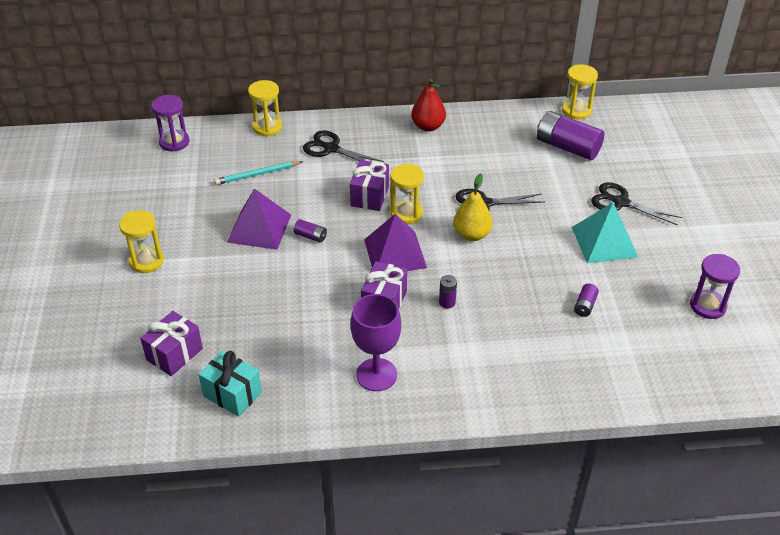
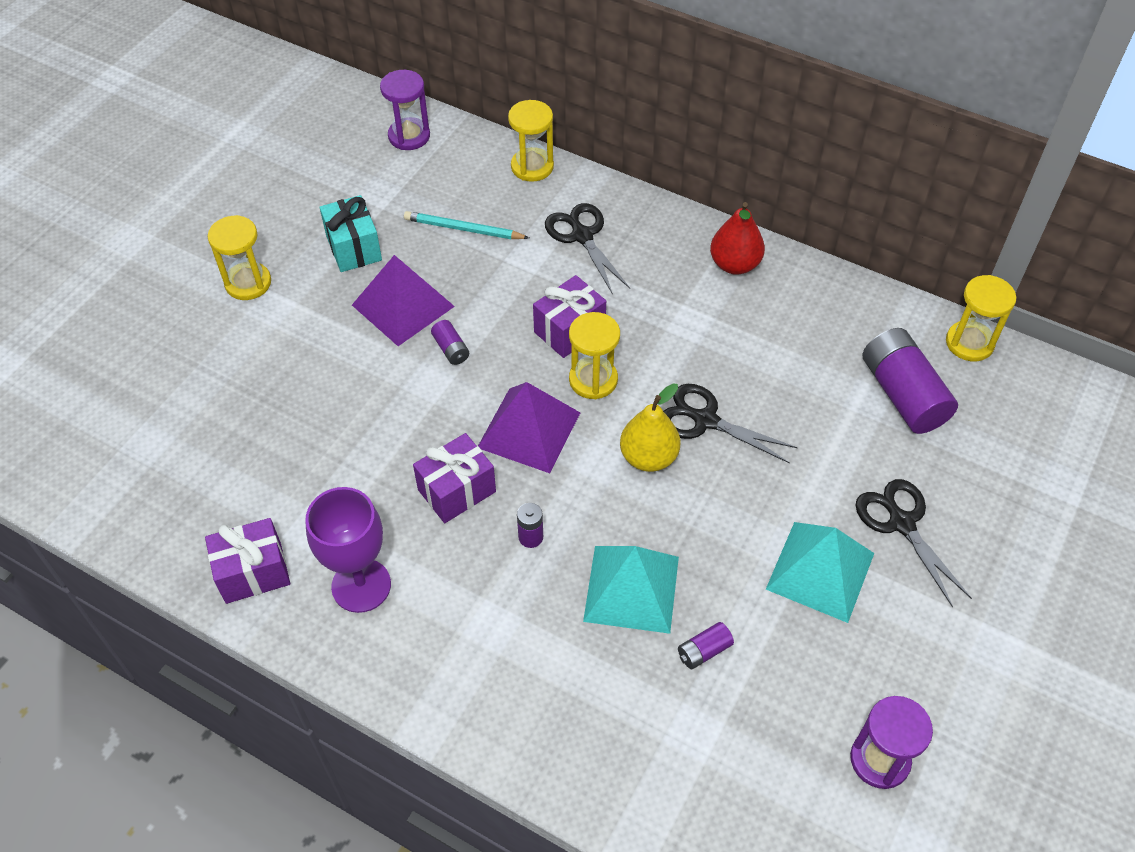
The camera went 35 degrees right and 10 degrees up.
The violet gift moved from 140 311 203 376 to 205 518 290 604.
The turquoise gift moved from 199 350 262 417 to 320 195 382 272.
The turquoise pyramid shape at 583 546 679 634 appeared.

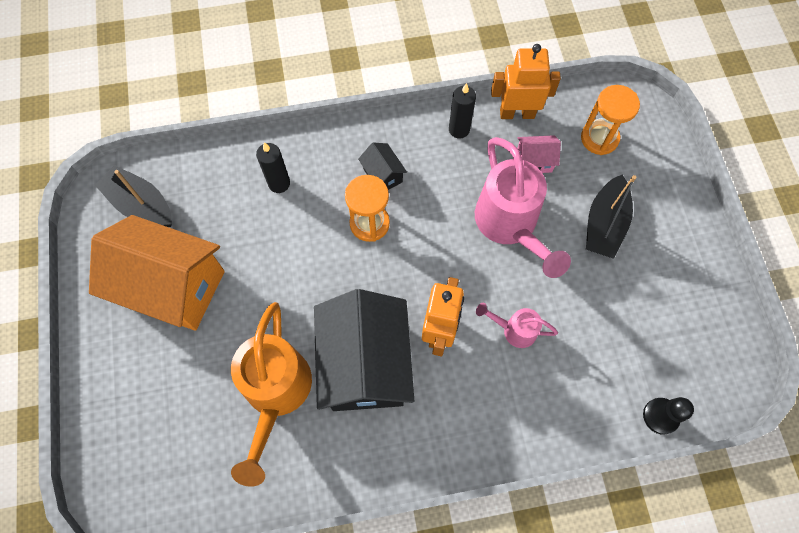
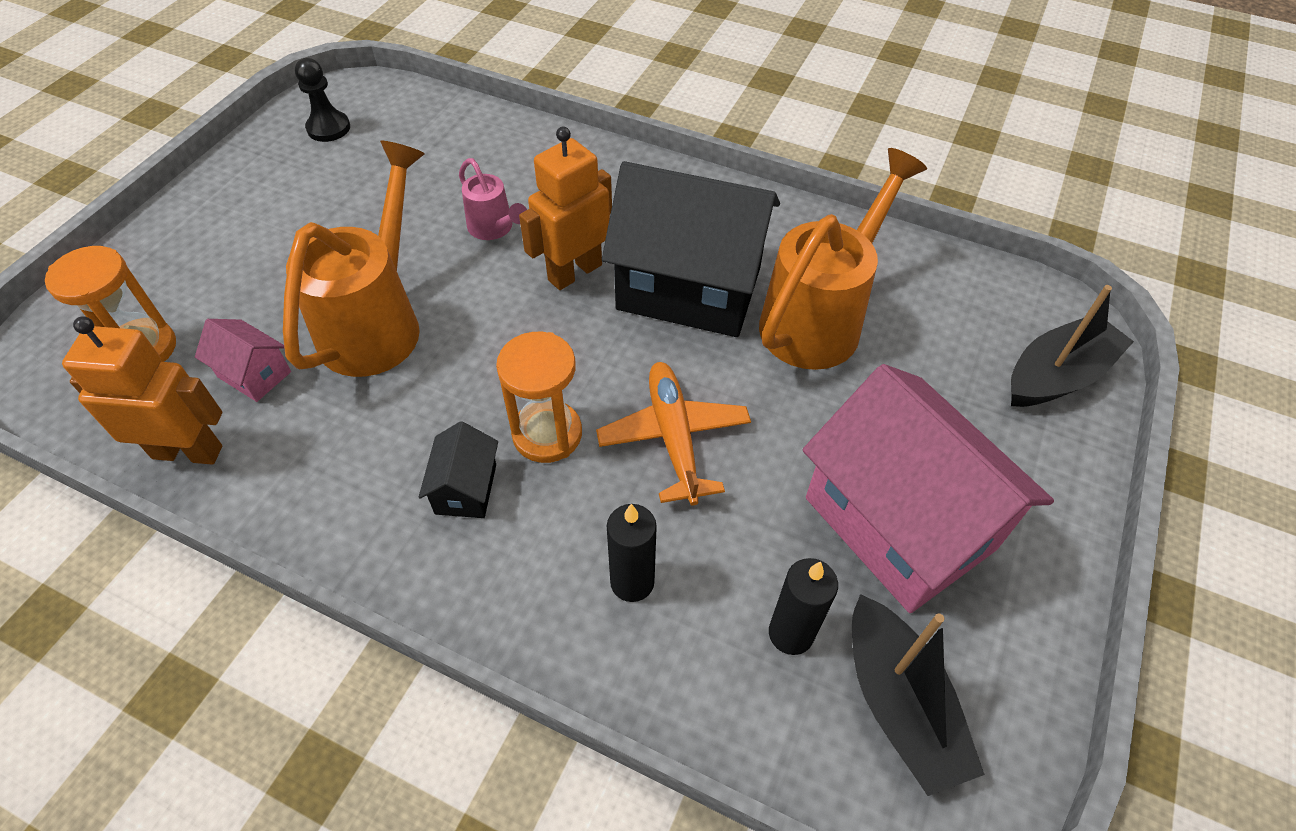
The camera went 145 degrees left and 15 degrees down.
The bright orange robot at 491 44 561 119 turned 150 degrees clockwise.
The ebony pillar candle moved from 449 83 476 138 to 769 558 838 655.
The rose-pink watering pot at 475 137 571 278 became the bright orange watering pot at 283 141 425 377.
The ebony toy boat moved from 586 175 636 259 to 1011 285 1134 407.
The bright orange toy house at 89 215 225 331 became the rose-pink toy house at 802 364 1054 613.
The ebony toy house at 314 289 414 411 turned 75 degrees clockwise.
The ebony game pawn moved from 643 397 694 434 to 295 58 350 142.
The bright orange toy plane at 596 362 751 505 appeared.

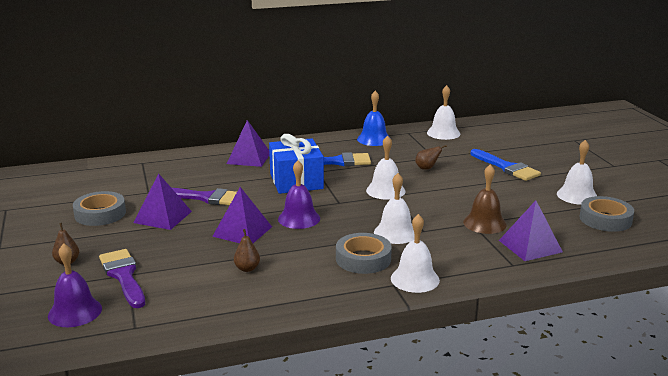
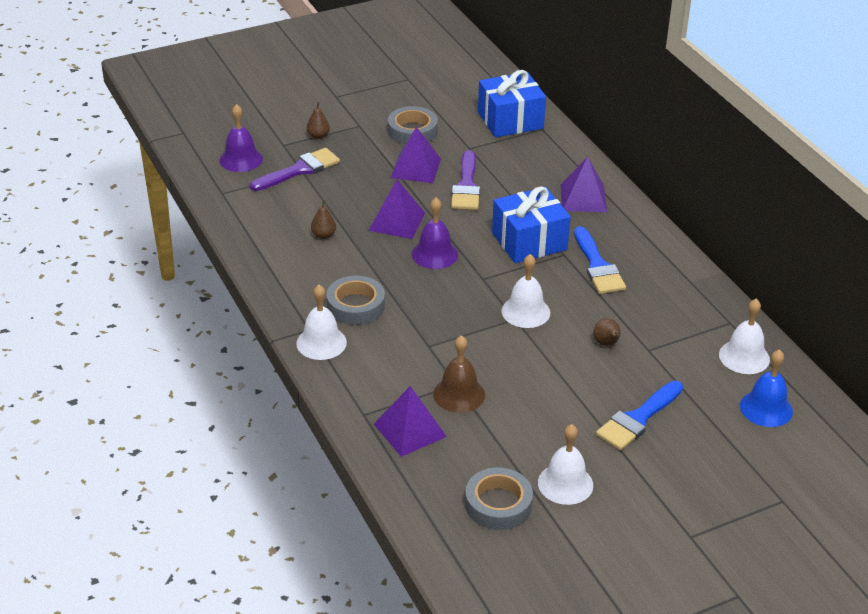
The camera went 80 degrees right and 15 degrees up.
The blue school bell moved from 357 91 391 146 to 740 349 793 427.
The white school bell at 374 173 415 244 disappeared.
The blue gift at 478 70 546 137 appeared.

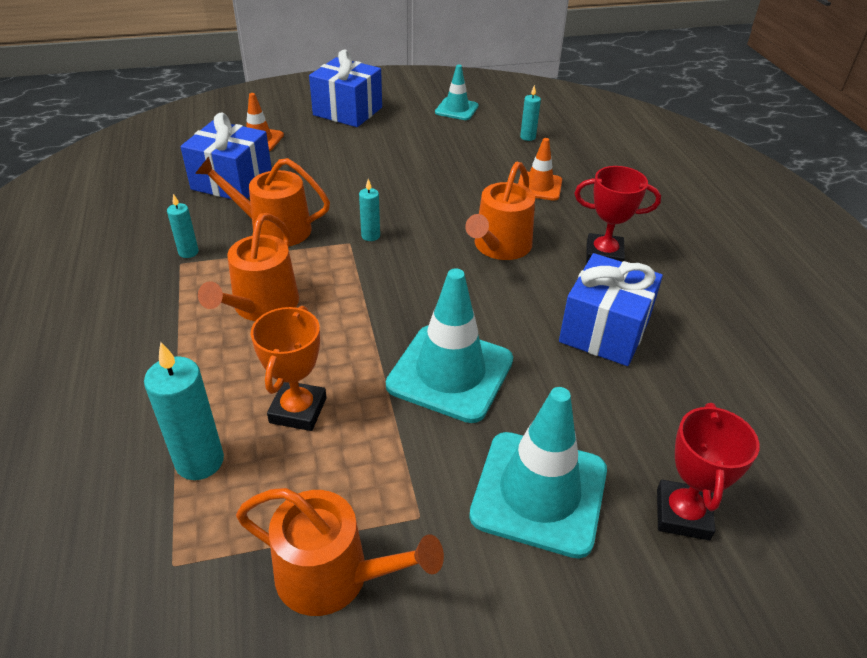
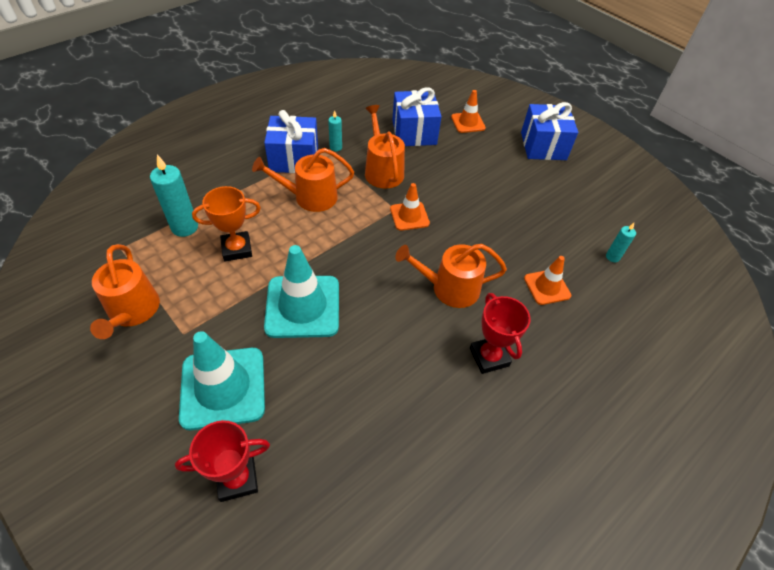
The camera went 60 degrees right and 10 degrees up.
The turquoise traffic cone at 435 65 479 120 disappeared.
The turquoise pillar candle at 359 179 380 241 was replaced by the bright orange traffic cone at 390 183 430 231.
The blue gift moved from 559 253 663 366 to 264 110 318 173.

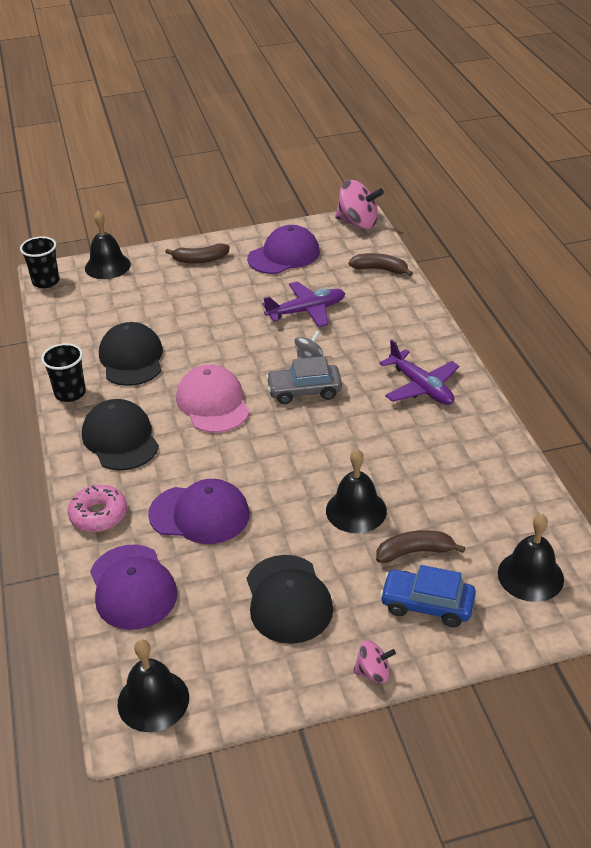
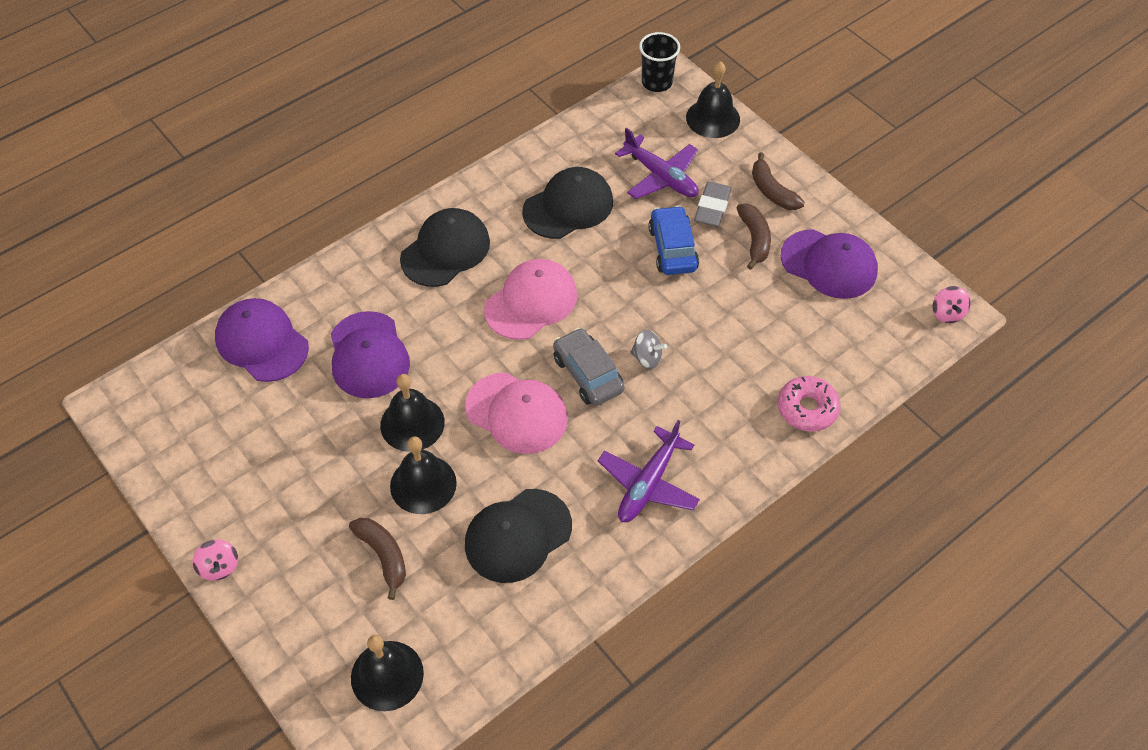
The camera went 65 degrees right and 15 degrees up.
The rose-pink spinning top at 335 180 384 229 changed to 0.53 times the size.
The russet banana fruit moved from 348 253 413 276 to 736 204 771 270.
The violet toy plane moved from 262 281 345 327 to 615 127 699 199.
The ebony cup at 41 343 86 402 disappeared.
The rose-pink doughnut moved from 67 485 127 532 to 778 376 840 432.
The violet peaked cap at 90 545 178 630 turned 90 degrees clockwise.
The ebony peaked cap moved from 247 555 333 644 to 465 489 572 583.
The blue automobile moved from 380 565 476 627 to 648 205 699 275.
The ebony school bell moved from 118 639 189 732 to 380 374 445 452.
The ash-grey gum eraser at 694 181 731 227 appeared.
The rose-pink peaked cap at 465 372 568 454 appeared.

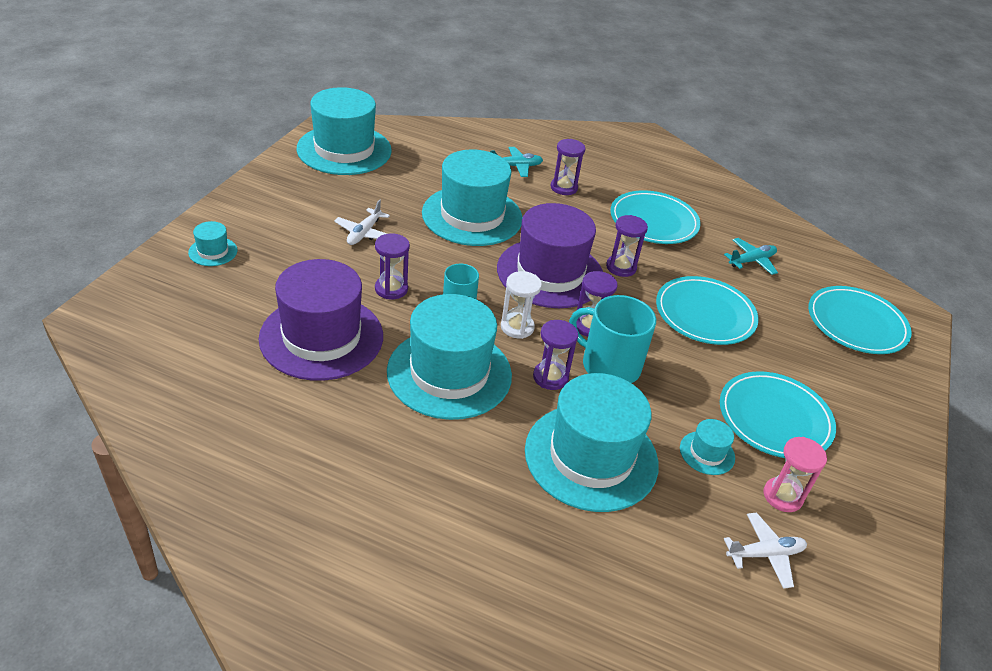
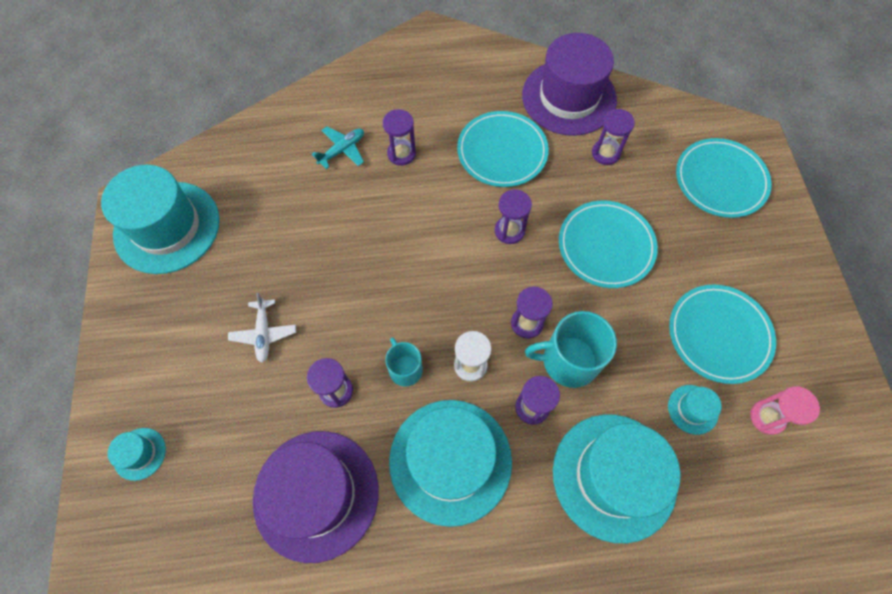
The camera went 25 degrees left and 25 degrees up.
The turquoise tall hat at 422 149 523 246 disappeared.
The violet tall hat moved from 497 203 603 308 to 522 33 617 136.
The turquoise toy plane at 724 238 778 275 was replaced by the violet hourglass at 592 109 635 165.
The white toy plane at 724 512 807 589 disappeared.

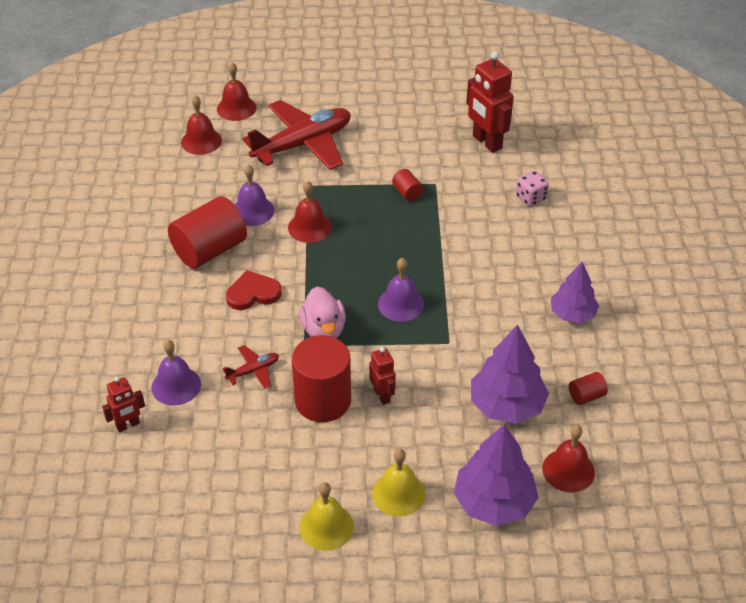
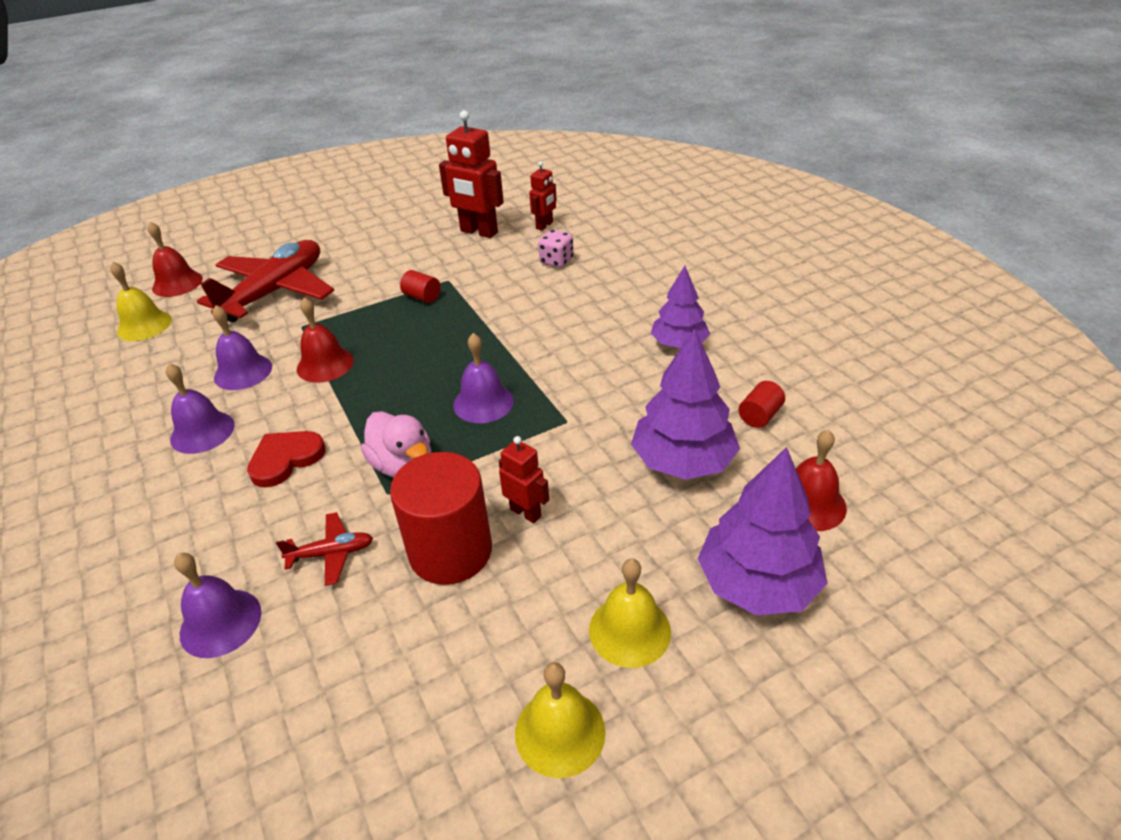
The camera went 25 degrees left and 5 degrees down.
The red school bell at 181 95 222 155 became the yellow school bell at 110 262 172 341.
The red cylinder at 168 196 247 269 was replaced by the violet school bell at 165 363 235 454.
The red toy plane at 222 345 279 389 turned 45 degrees clockwise.
The red robot moved from 102 376 145 432 to 529 161 557 231.

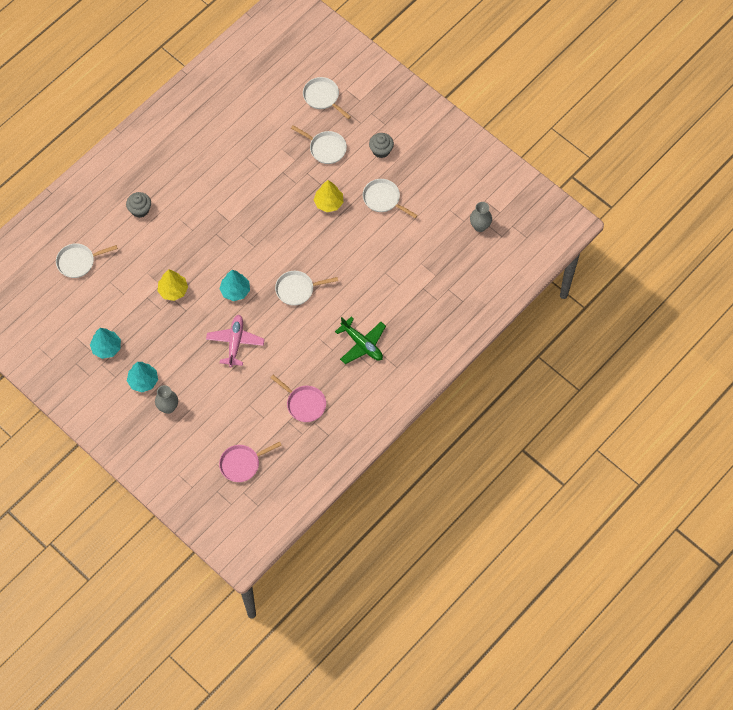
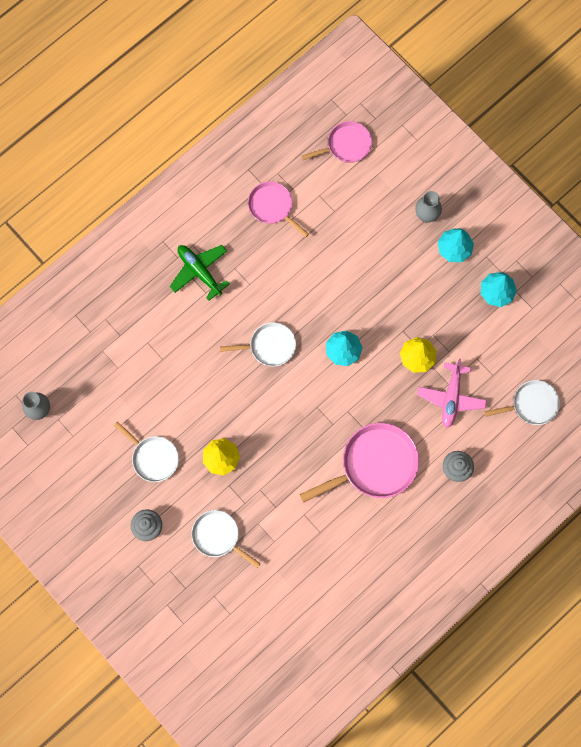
The camera went 175 degrees left and 10 degrees up.
The white skillet at 303 77 351 119 disappeared.
The rose-pink toy plane moved from 206 315 264 367 to 417 359 487 428.
The rose-pink skillet at 300 423 419 502 appeared.

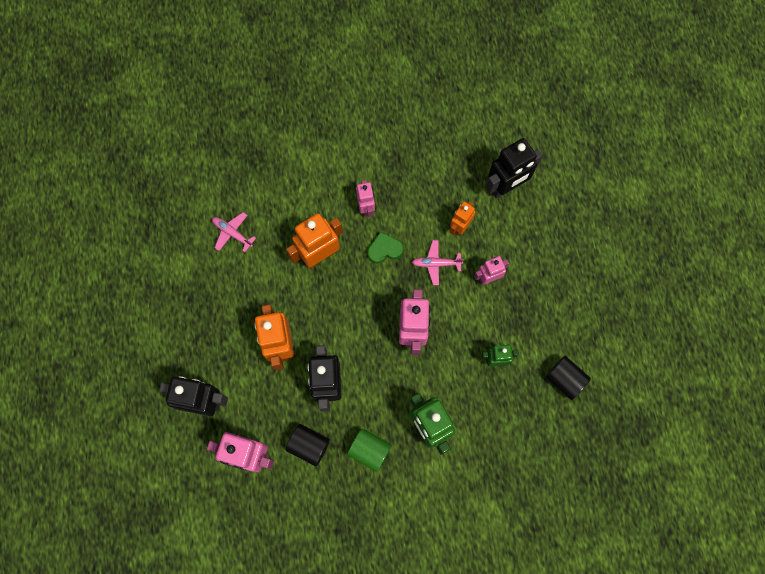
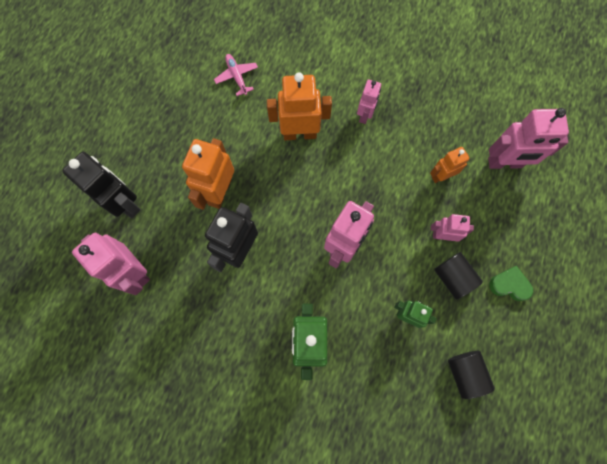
The camera went 30 degrees right and 0 degrees up.
The ebony robot at 486 138 543 198 became the rose-pink robot at 488 108 569 169.
The emerald love heart moved from 368 232 403 264 to 489 266 533 301.
The rose-pink toy plane at 412 240 464 285 disappeared.
The ebony cylinder moved from 286 424 330 466 to 434 252 483 299.
The emerald cylinder at 347 429 392 472 disappeared.

